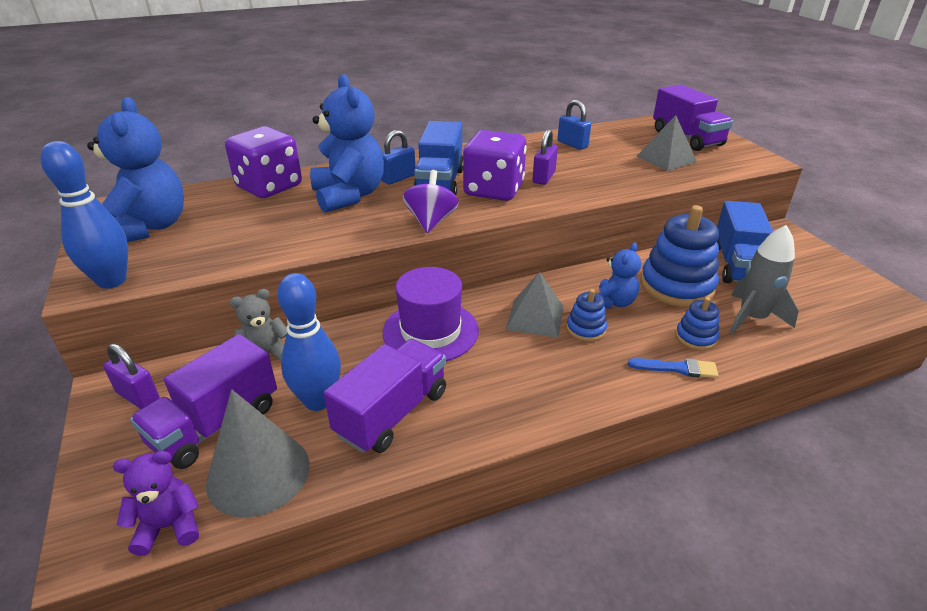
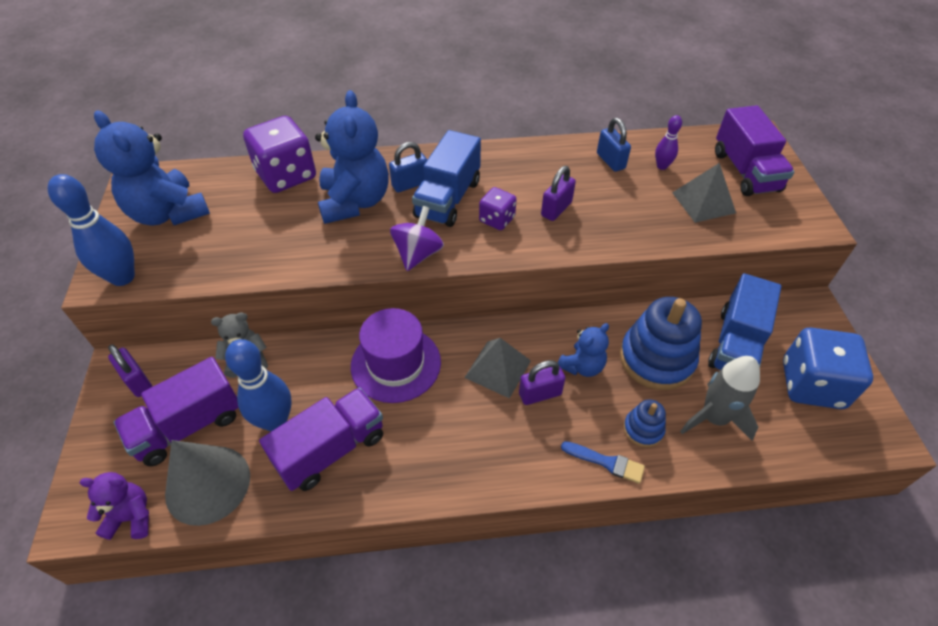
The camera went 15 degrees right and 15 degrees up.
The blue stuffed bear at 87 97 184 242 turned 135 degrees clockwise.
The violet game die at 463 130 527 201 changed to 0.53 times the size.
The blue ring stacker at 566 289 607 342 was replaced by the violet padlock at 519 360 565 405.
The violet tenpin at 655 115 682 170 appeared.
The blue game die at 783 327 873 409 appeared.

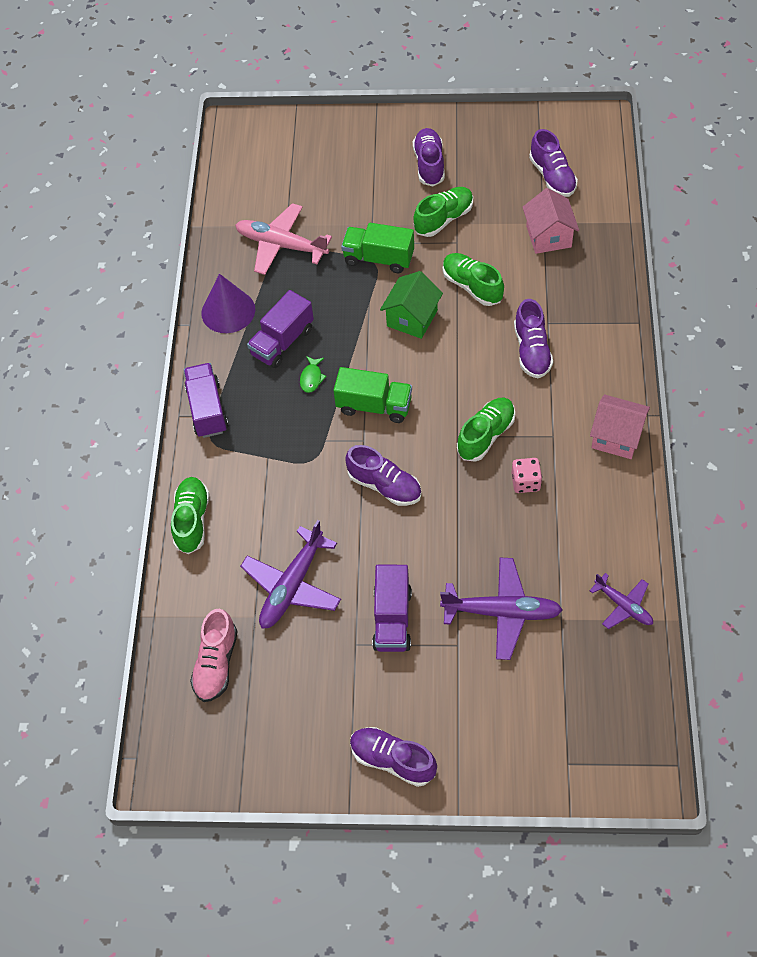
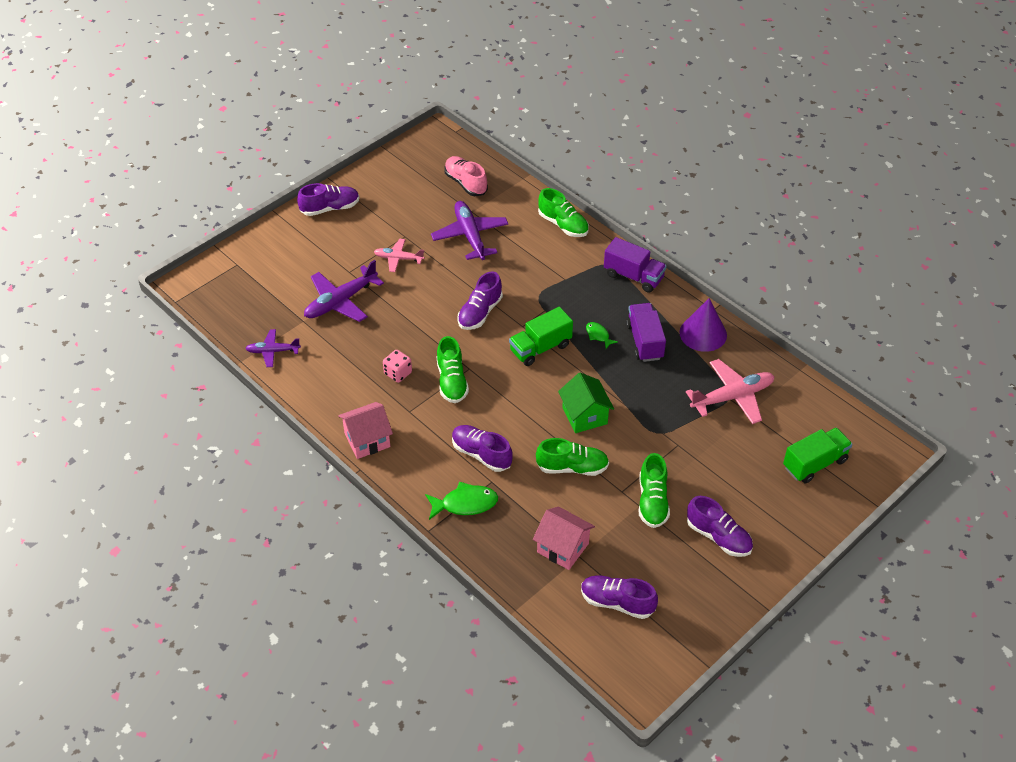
The camera went 130 degrees right and 10 degrees down.
The emerald toy truck moved from 341 223 414 273 to 783 427 853 483.
The violet lace-up shoe at 345 445 421 506 turned 45 degrees counterclockwise.
The violet toy truck at 372 565 412 652 was replaced by the rose-pink toy plane at 374 239 424 272.
The emerald fish at 425 482 498 520 appeared.

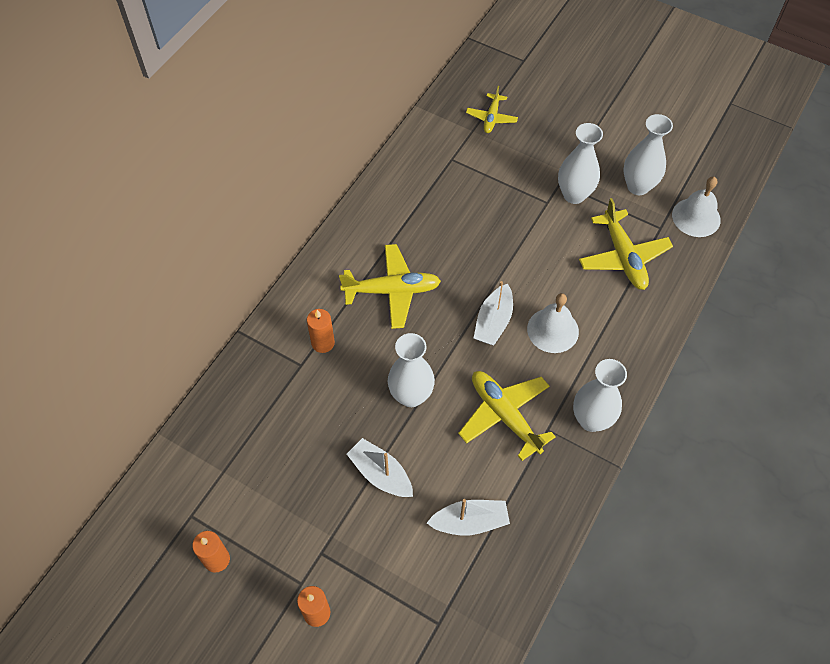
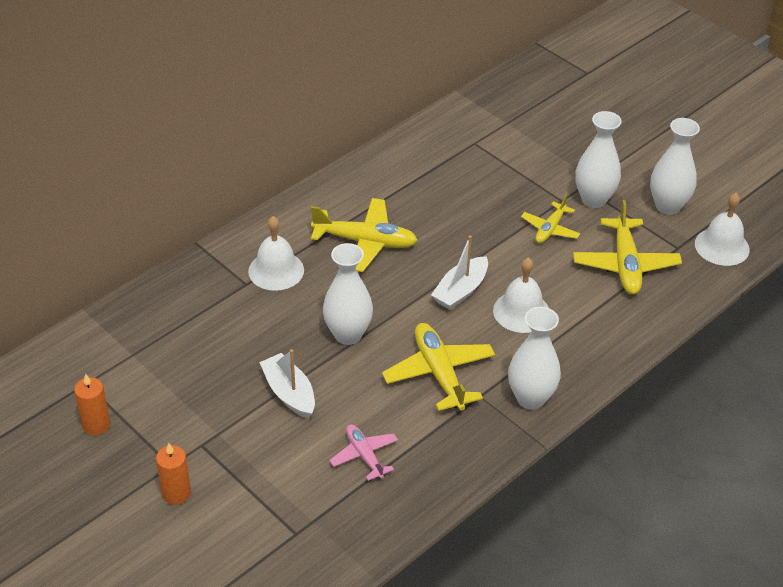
The camera went 15 degrees right and 15 degrees down.
The yellow toy plane moved from 466 86 518 133 to 521 195 580 243.
The bright orange pillar candle at 307 309 335 353 was replaced by the white school bell at 248 216 304 291.
The white toy boat at 427 499 510 536 was replaced by the rose-pink toy plane at 330 424 398 481.

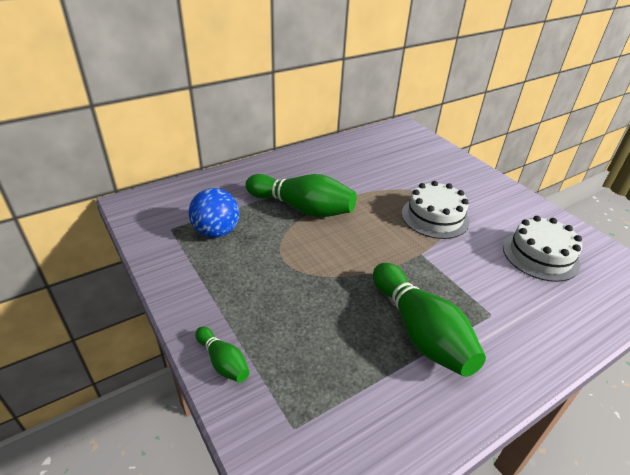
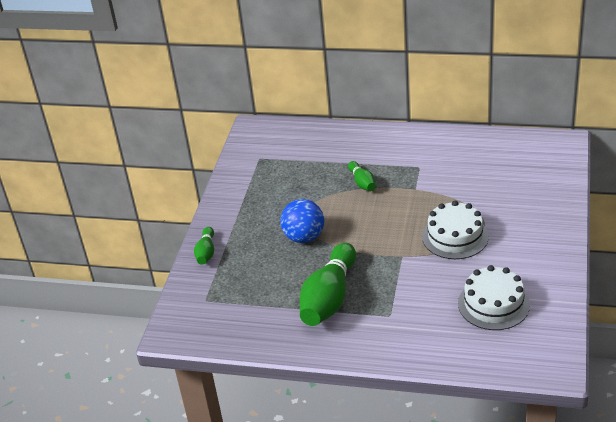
The camera went 50 degrees right and 0 degrees up.
The emerald tenpin at 246 174 356 217 changed to 0.49 times the size.
The blue ball moved from 189 188 239 238 to 280 199 324 243.

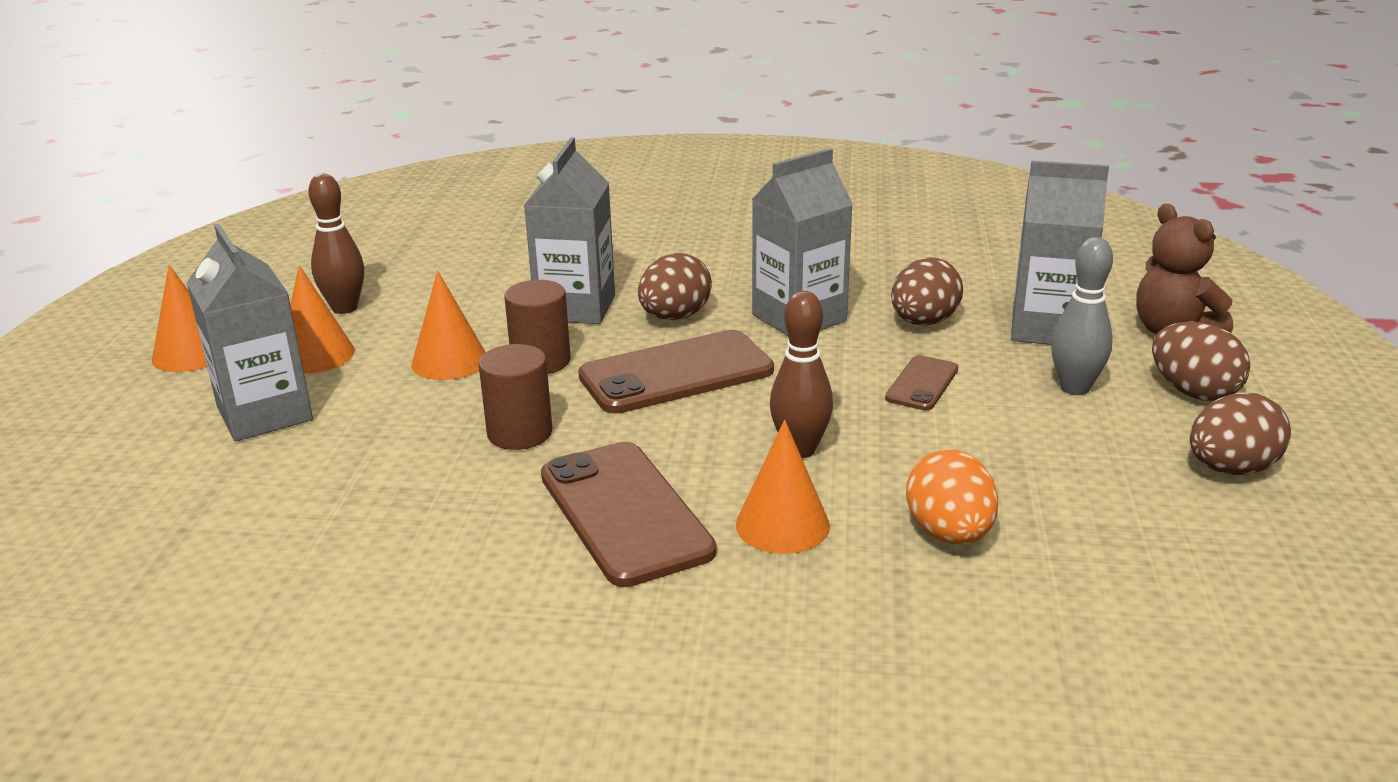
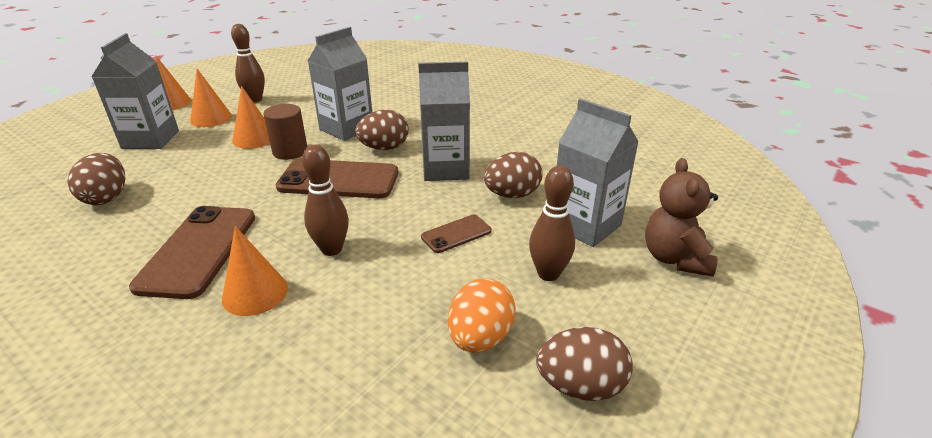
The camera went 30 degrees right and 5 degrees up.
The ash-grey tenpin at 1051 237 1113 395 became the russet tenpin at 529 165 575 281.
The russet egg shape moved from 1152 321 1250 401 to 67 153 125 205.
The russet cylinder at 478 344 553 450 disappeared.
The bright orange egg shape moved from 906 449 998 544 to 448 278 516 353.

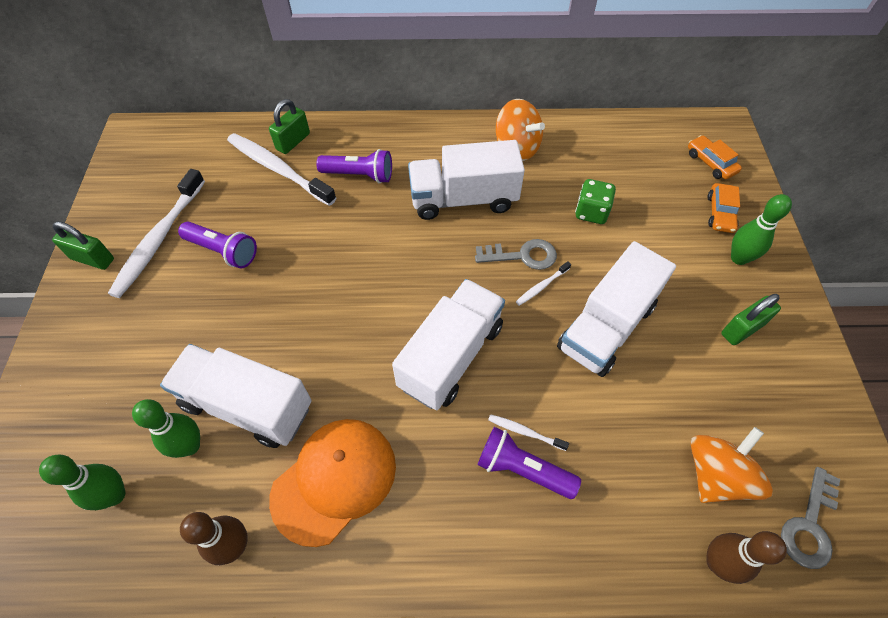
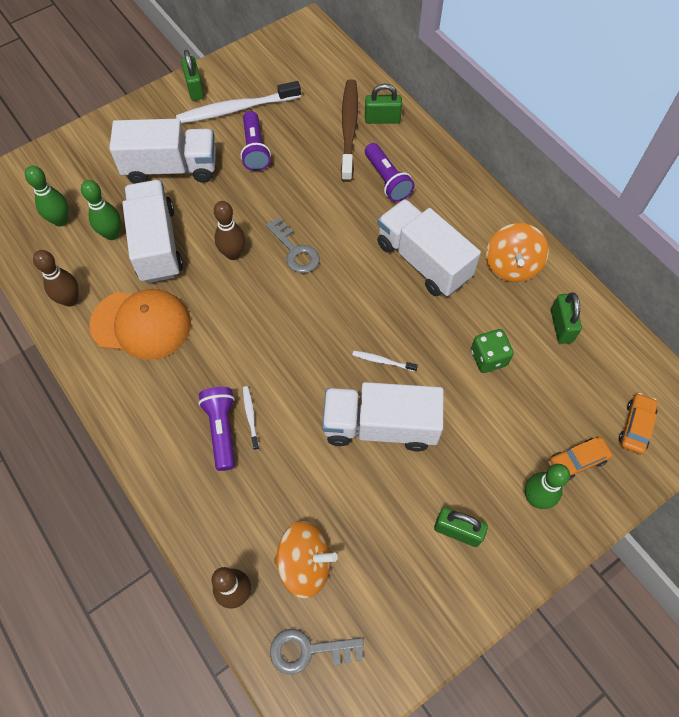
The camera went 55 degrees right and 5 degrees up.
The white tooth brush at 227 133 336 206 became the russet tooth brush at 341 79 358 182.
The ash-grey door key moved from 475 239 557 270 to 266 217 319 273.
The white toy truck moved from 392 279 505 410 to 109 119 216 184.
The russet tenpin at 214 201 245 260 appeared.
The emerald padlock at 551 292 582 344 appeared.

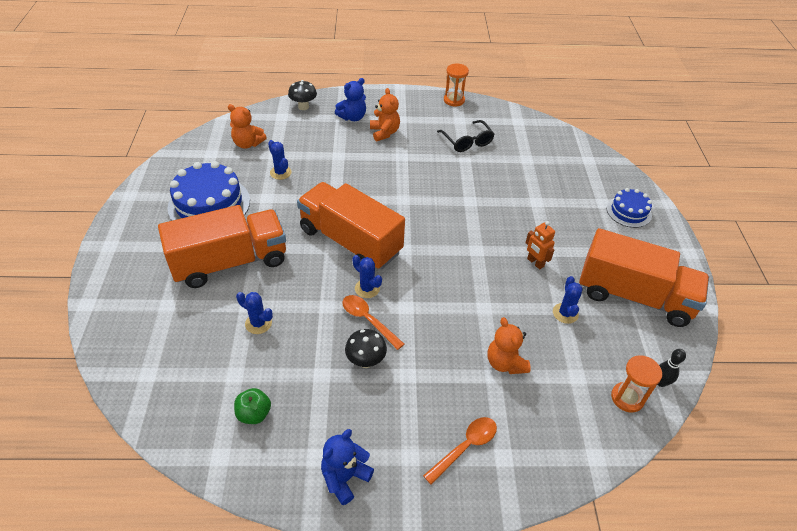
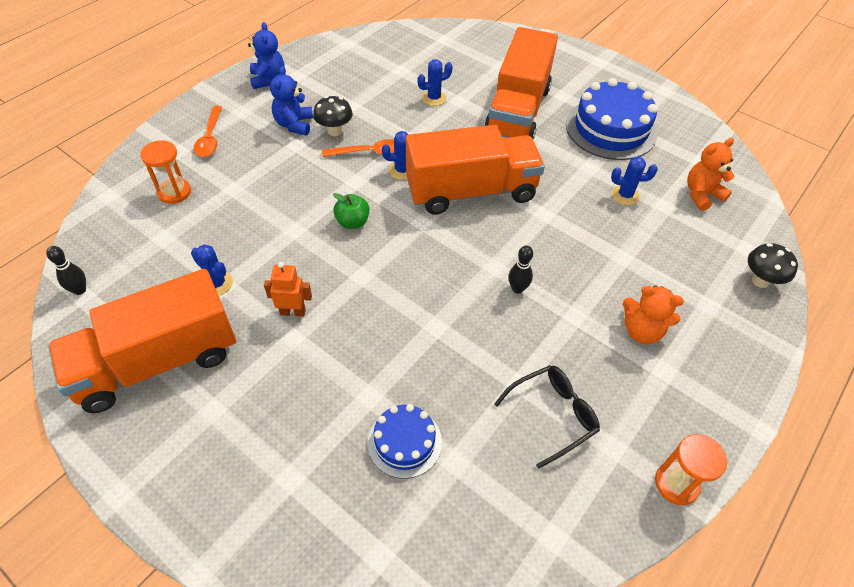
The camera went 130 degrees right and 5 degrees up.
The blue stuffed bear moved from 335 78 366 121 to 270 66 313 136.
The ebony spectacles at 437 120 495 152 turned 135 degrees clockwise.
The blue gateau moved from 607 188 652 228 to 367 404 442 479.
The bright orange stuffed bear at 488 317 531 374 disappeared.
The bright orange hourglass moved from 611 355 662 413 to 140 140 191 204.
The emerald apple moved from 234 388 271 424 to 333 193 369 229.
The ebony tenpin at 509 245 533 294 appeared.

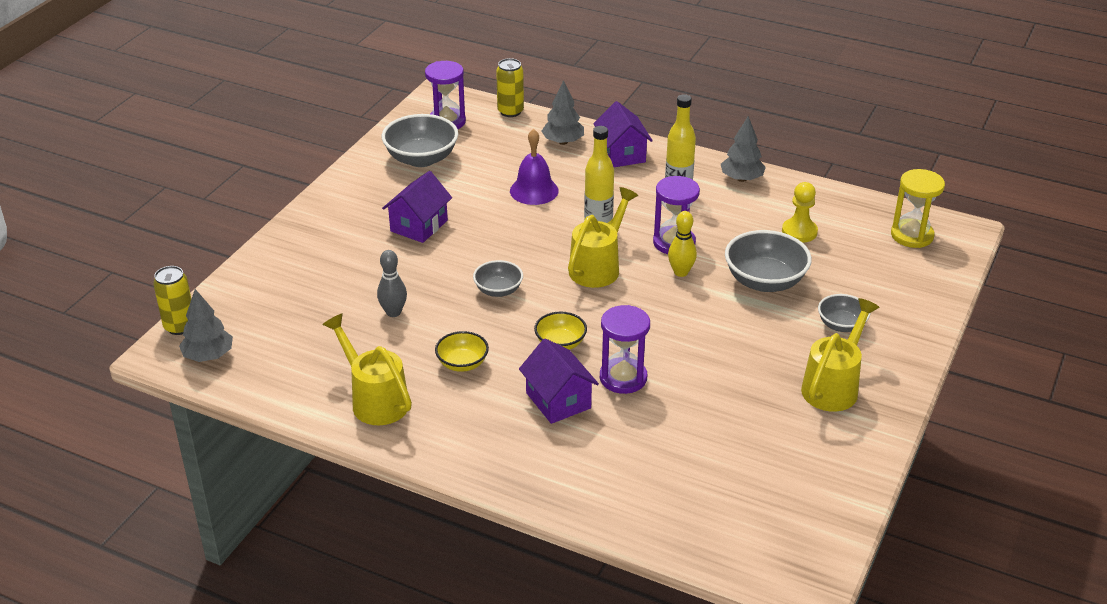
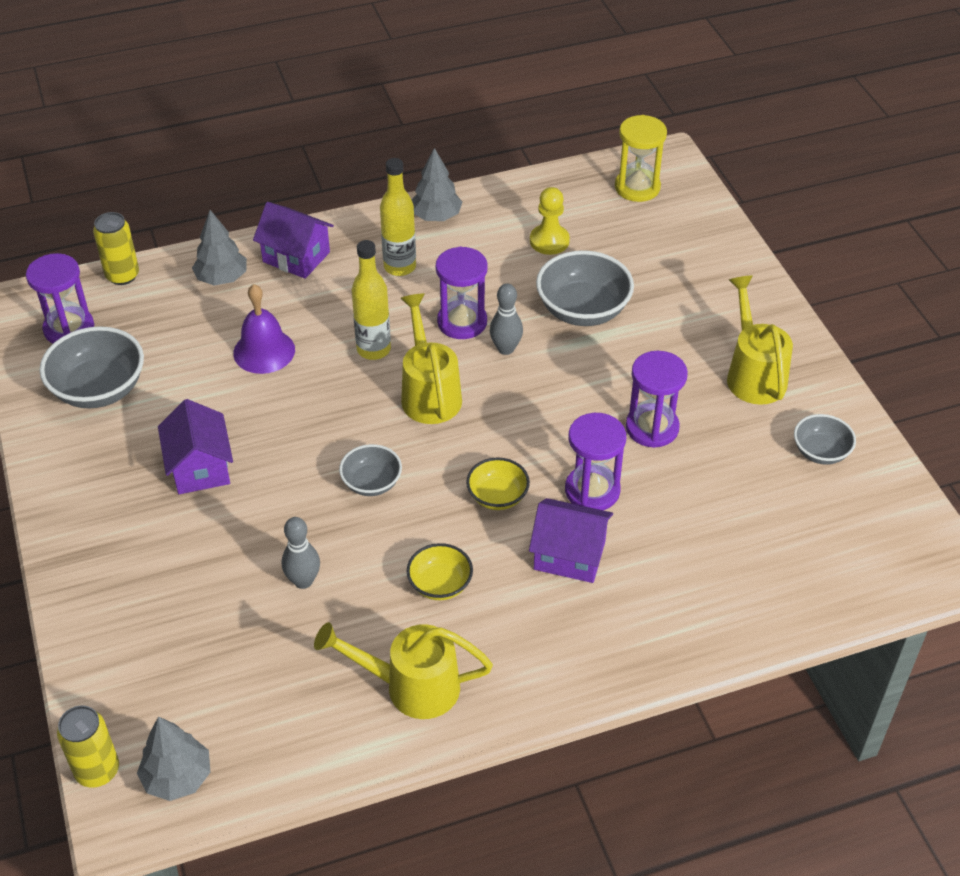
The camera went 45 degrees left and 10 degrees up.
The yellow tenpin at 668 211 697 277 became the ash-grey tenpin at 490 284 523 355.
The ash-grey serving bowl moved from 818 294 870 332 to 794 414 856 465.
The violet hourglass at 626 351 688 448 appeared.

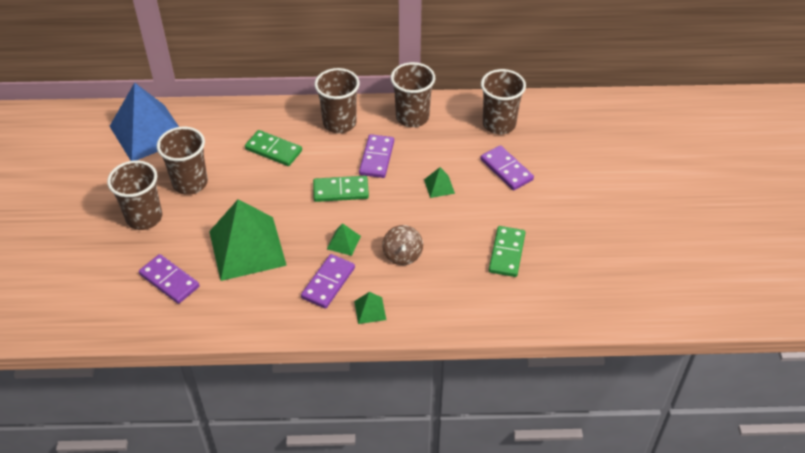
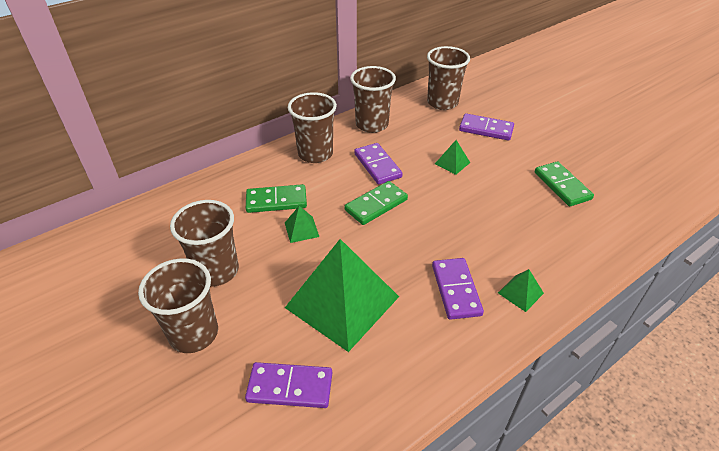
The camera went 35 degrees left and 5 degrees down.
The blue pyramid shape at 110 82 179 161 disappeared.
The emerald pyramid shape moved from 327 223 361 256 to 285 206 319 243.
The russet spinning top at 382 225 423 265 disappeared.

